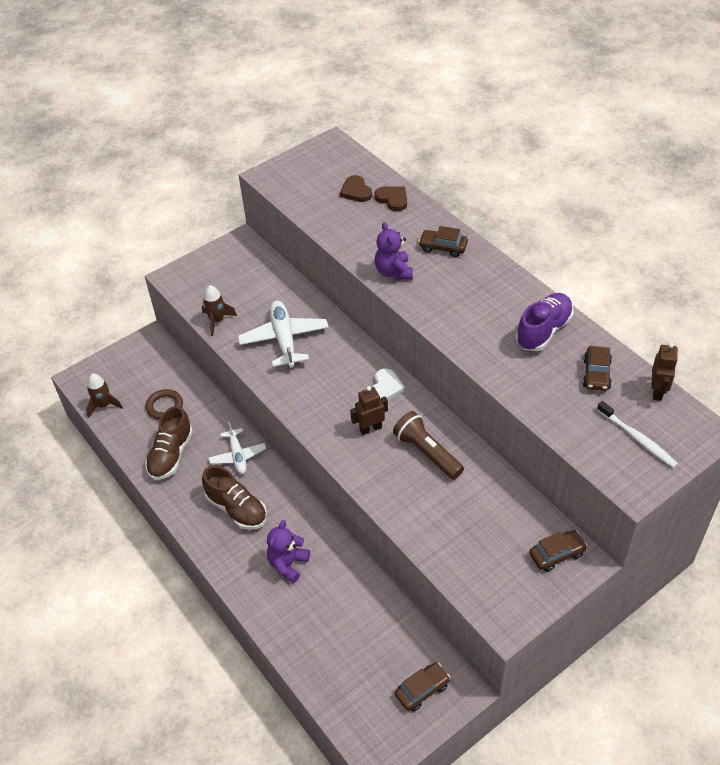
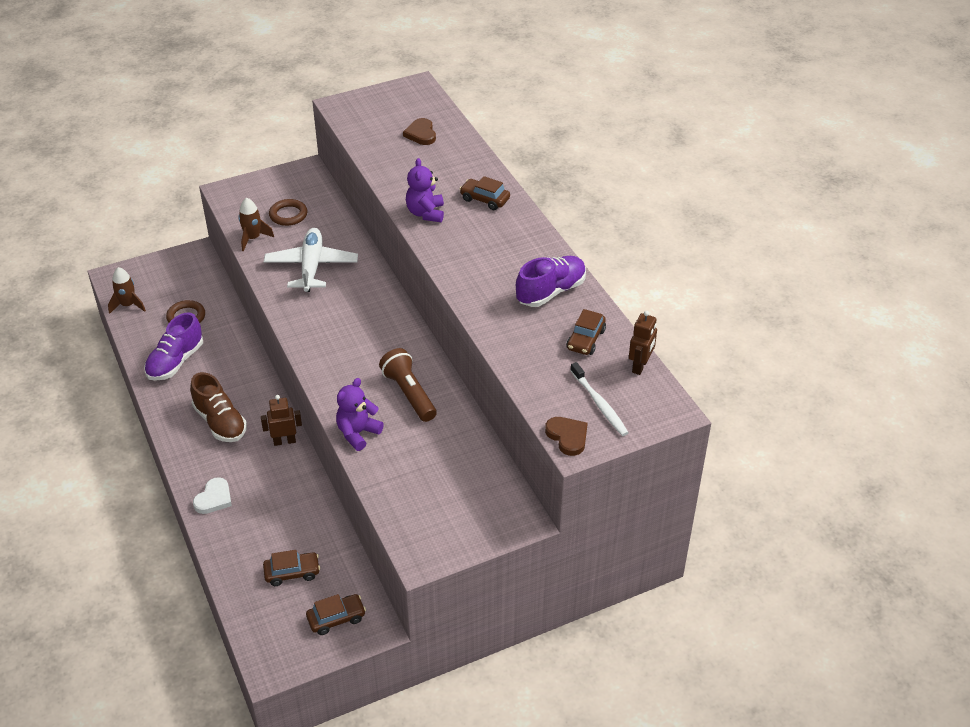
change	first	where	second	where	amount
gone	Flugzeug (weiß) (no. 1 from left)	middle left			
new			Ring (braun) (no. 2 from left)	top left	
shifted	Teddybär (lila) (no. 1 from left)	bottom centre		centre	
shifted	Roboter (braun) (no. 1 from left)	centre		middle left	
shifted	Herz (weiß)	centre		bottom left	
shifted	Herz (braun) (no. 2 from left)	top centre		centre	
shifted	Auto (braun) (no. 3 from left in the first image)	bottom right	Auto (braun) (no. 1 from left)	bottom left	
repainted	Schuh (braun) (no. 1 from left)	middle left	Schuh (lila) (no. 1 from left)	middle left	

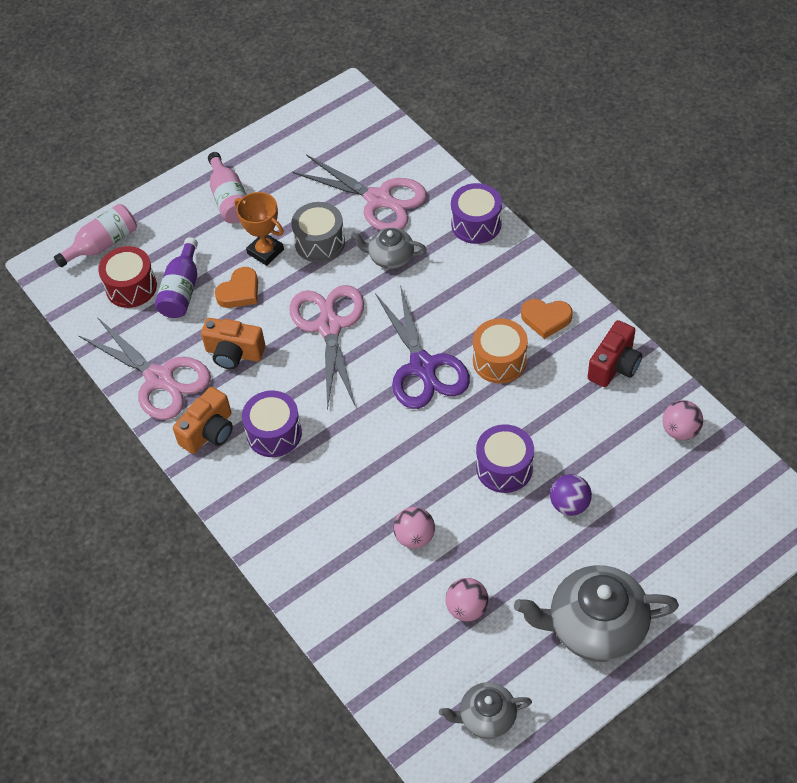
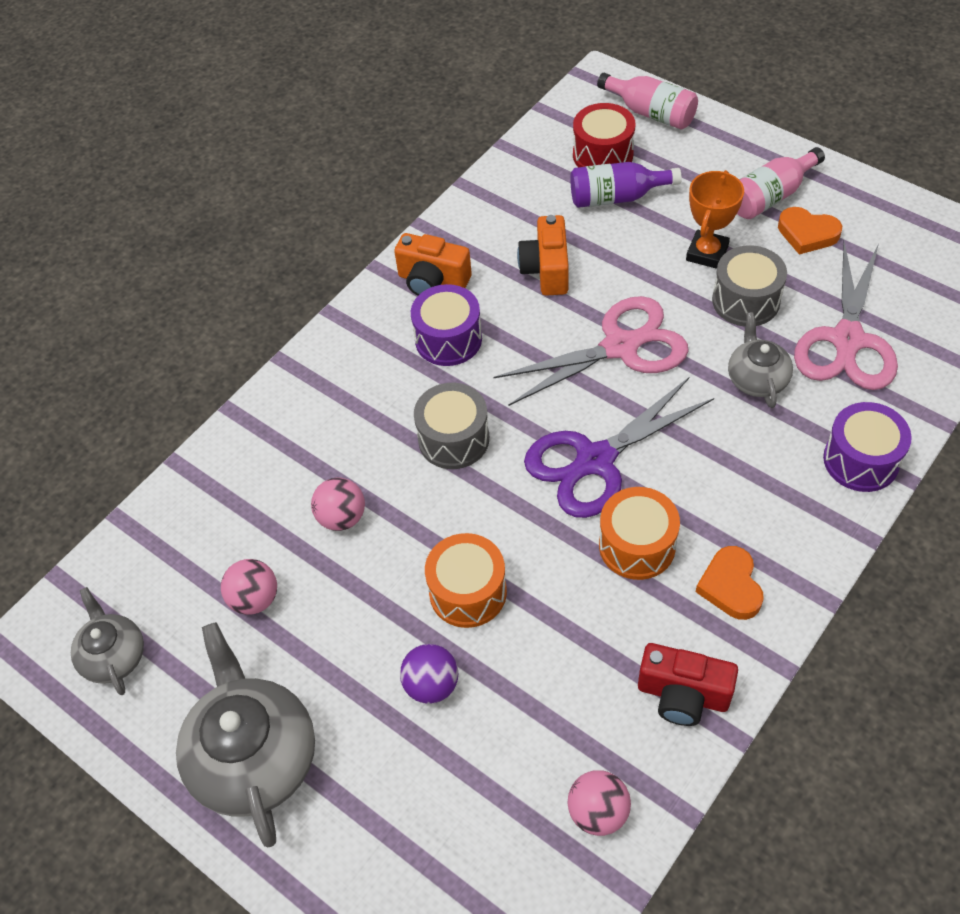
change	first	where	second	where	amount
gone	Schere (rosa) (no. 1 from left)	middle left			
new			Trommel (grau) (no. 1 from left)	centre	
shifted	Herz (orange) (no. 1 from left in the first image)	middle left	Herz (orange) (no. 2 from left)	top right	
repainted	Trommel (lila) (no. 3 from left)	centre	Trommel (orange) (no. 1 from left)	centre	

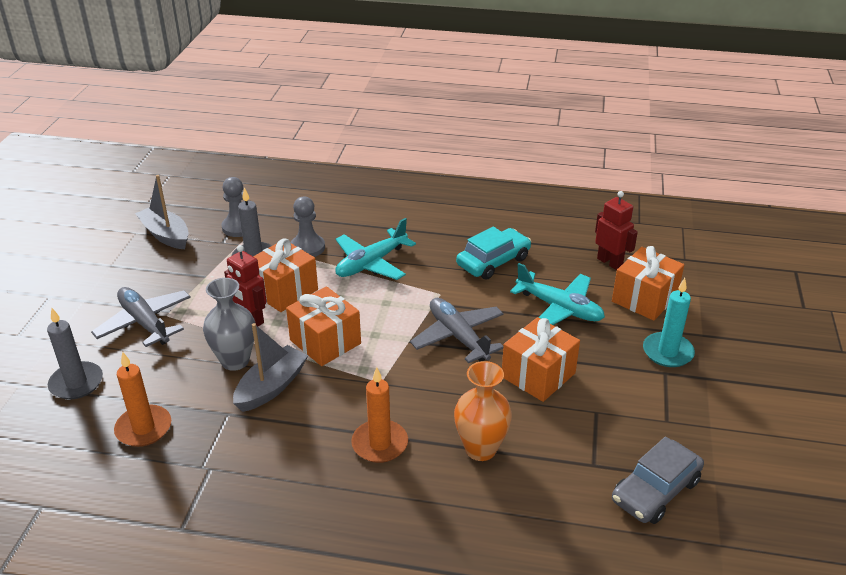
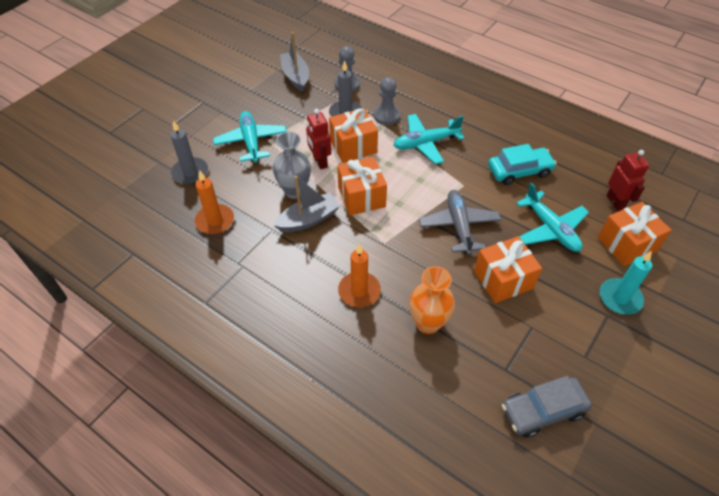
change	first	where	second	where	amount
repainted	Flugzeug (grau) (no. 1 from left)	middle left	Flugzeug (türkis) (no. 1 from left)	top centre	

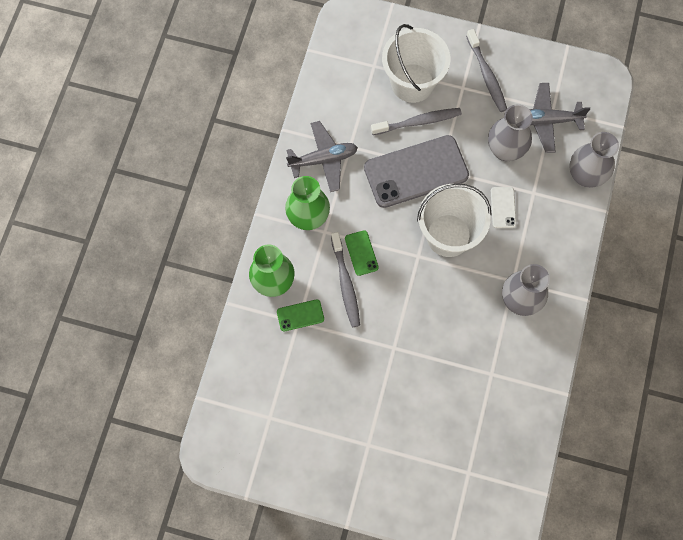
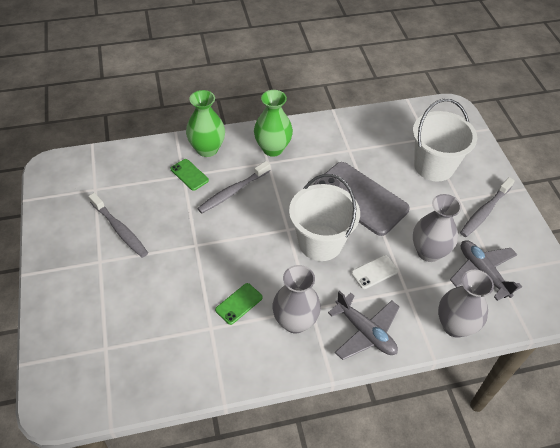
change	first	where	second	where	amount
shifted	Flugzeug (grau) (no. 1 from left)	top centre		bottom centre	
shifted	Handy (grün) (no. 2 from left)	centre		bottom centre	
shifted	Zahnbürste (grau) (no. 2 from left in the first image)	top centre	Zahnbürste (grau) (no. 1 from left)	middle left	

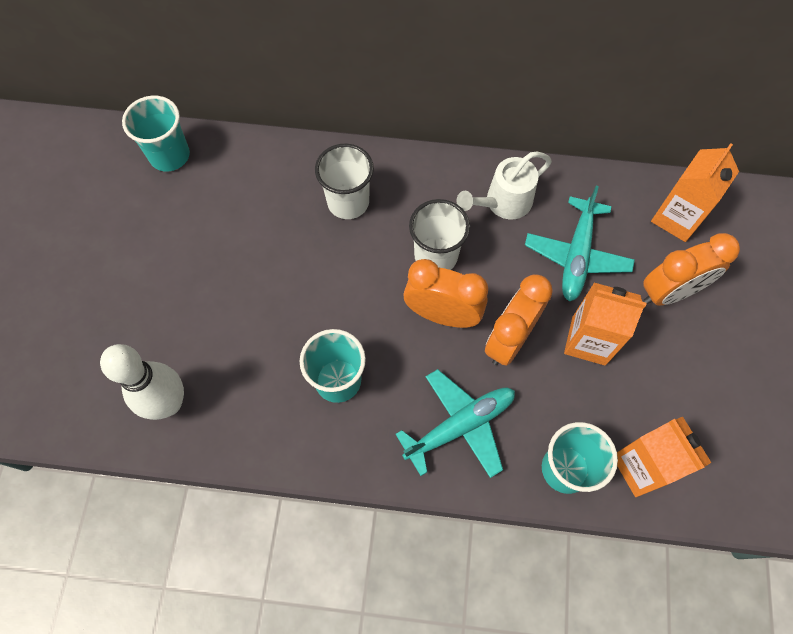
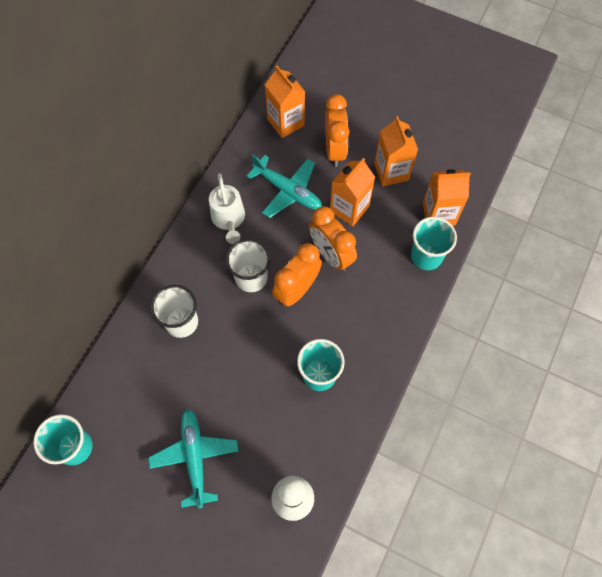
change	first	where	second	where	amount
new			Getränkekarton (orange) (no. 3 from left)	top centre	
shifted	Flugzeug (türkis) (no. 1 from left)	bottom centre		bottom left	

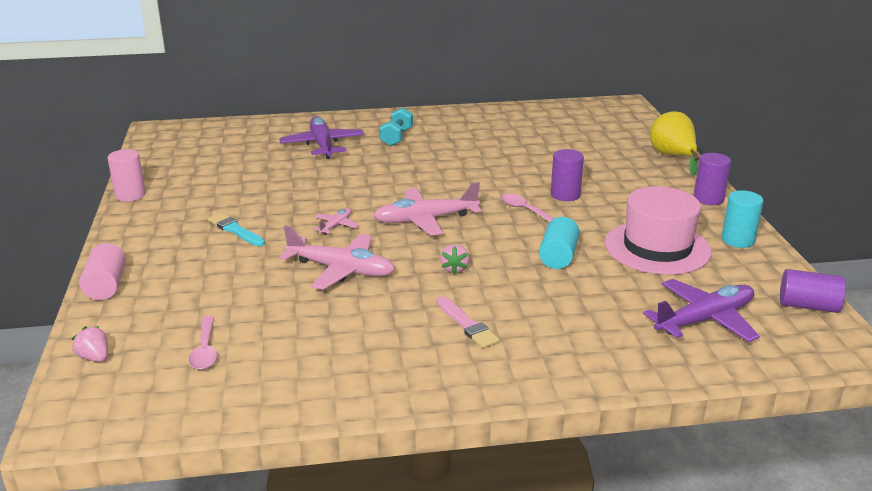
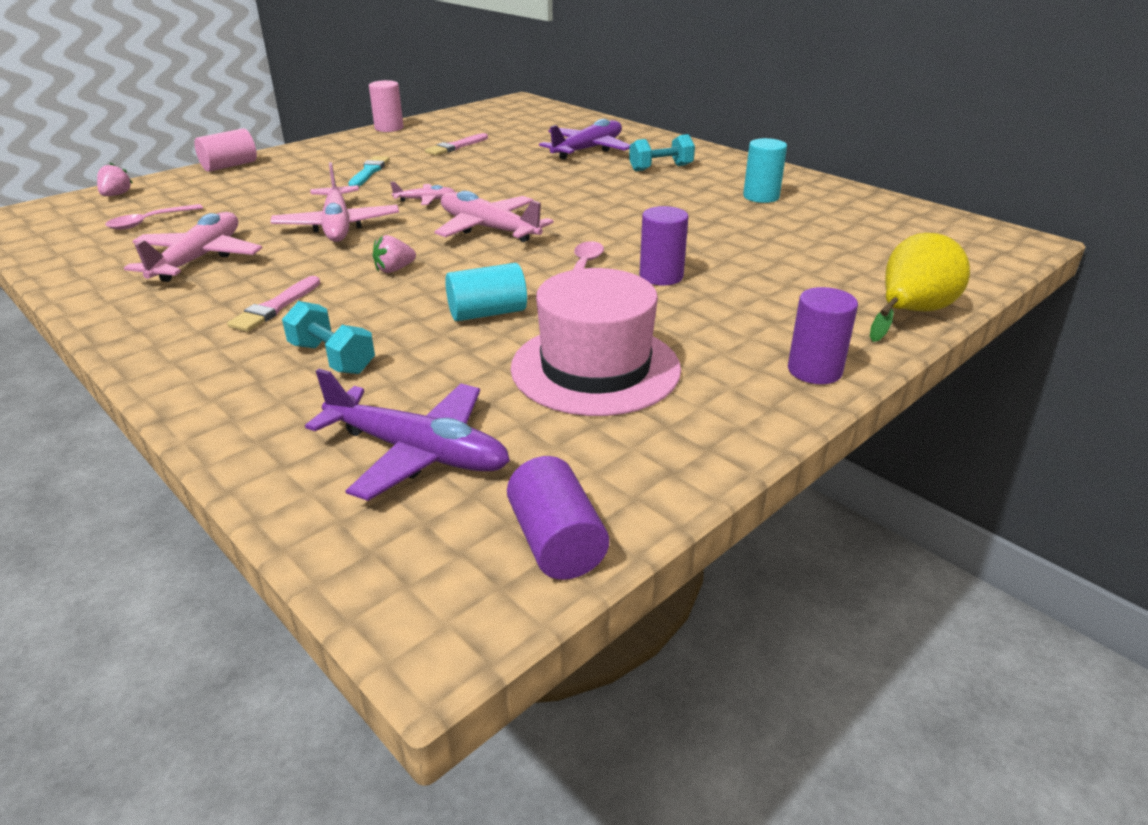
change	first	where	second	where	amount
new			Flugzeug (rosa) (no. 1 from left)	top left	
new			Hantel (türkis) (no. 1 from left)	middle left	
new			Pinsel (rosa) (no. 2 from left)	top centre	
shifted	Vollzylinder (türkis) (no. 2 from left)	middle right		top centre	

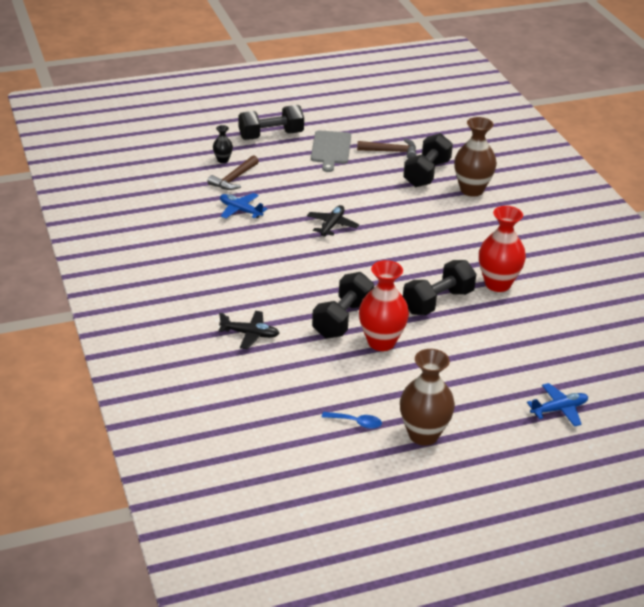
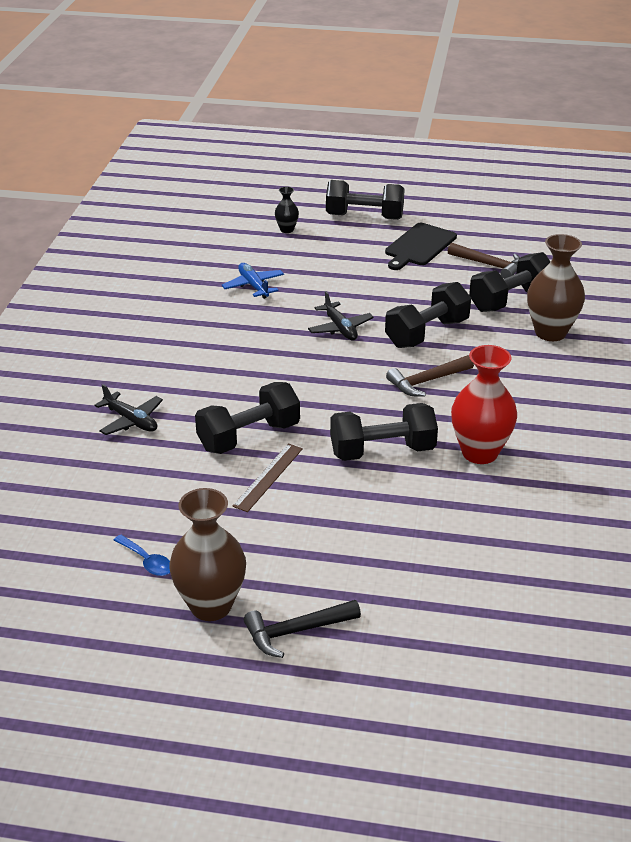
change	first	where	second	where	amount
gone	Flugzeug (blau) (no. 2 from left)	bottom right			
new			Hammer (schwarz)	bottom centre	
new			Hantel (schwarz) (no. 4 from left)	middle right	
shifted	Hammer (braun) (no. 1 from left)	top centre		middle right	
swapped	Vase (rot) (no. 1 from left)	centre	Lineal (braun)	centre	
repainted	Schneidebrett (grau)	top centre	Schneidebrett (schwarz)	top right	
rotated	Flugzeug (schwarz) (no. 2 from left)	centre		centre	105 degrees clockwise

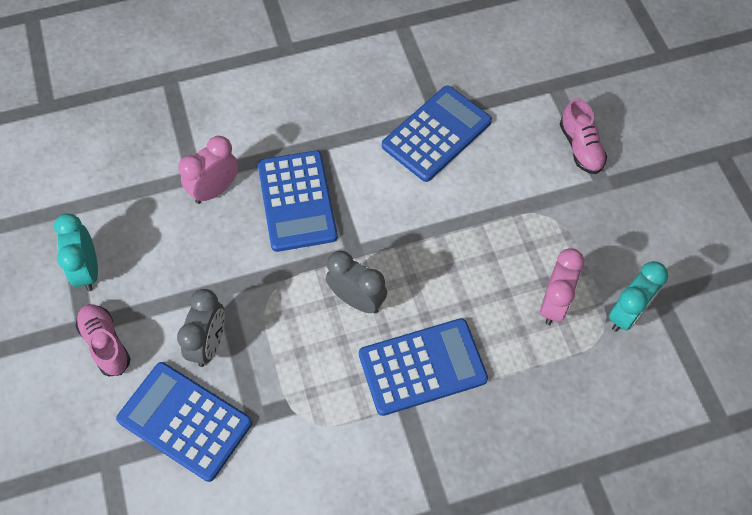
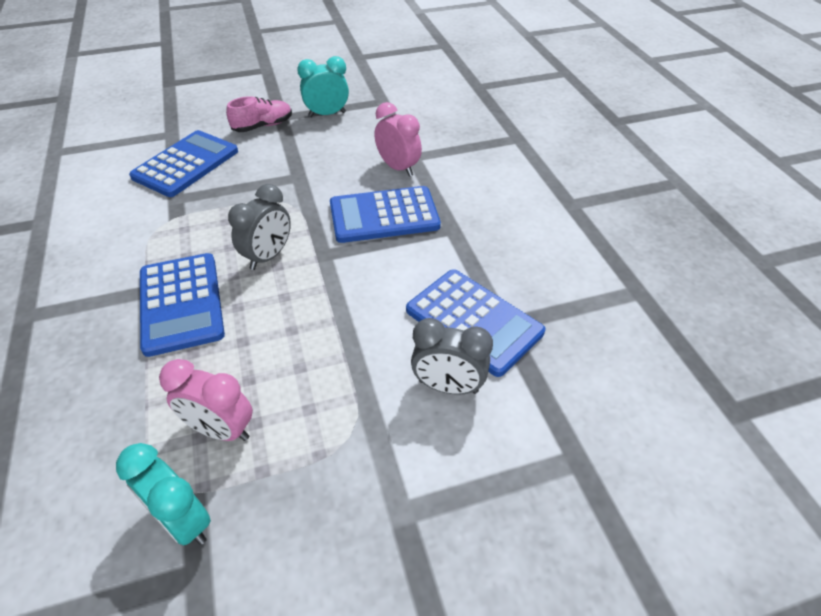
change	first	where	second	where	amount
gone	Schuh (rosa) (no. 2 from left)	top right			
shifted	Wecker (grau) (no. 1 from left in the first image)	middle left	Wecker (grau) (no. 2 from left)	centre	

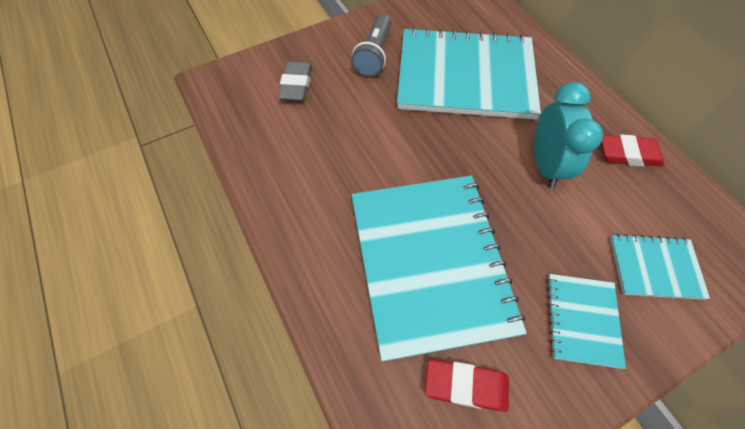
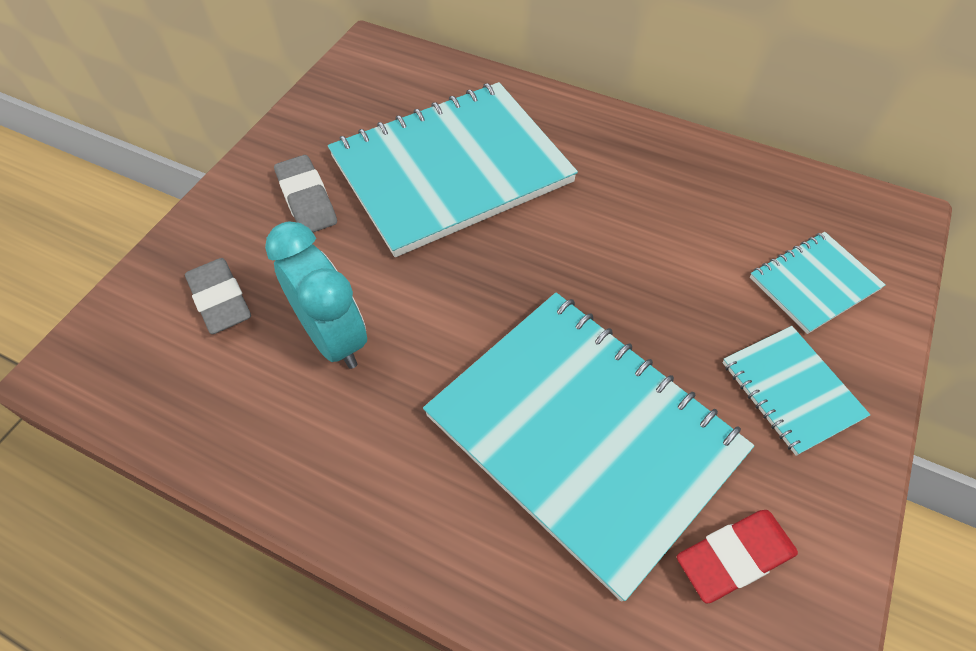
change	first	where	second	where	amount
gone	Radiergummi (rot) (no. 2 from left)	middle right			
shifted	Wecker (türkis)	top right		middle left	
swapped	Taschenlampe (grau)	top centre	Radiergummi (grau) (no. 2 from left)	top left	

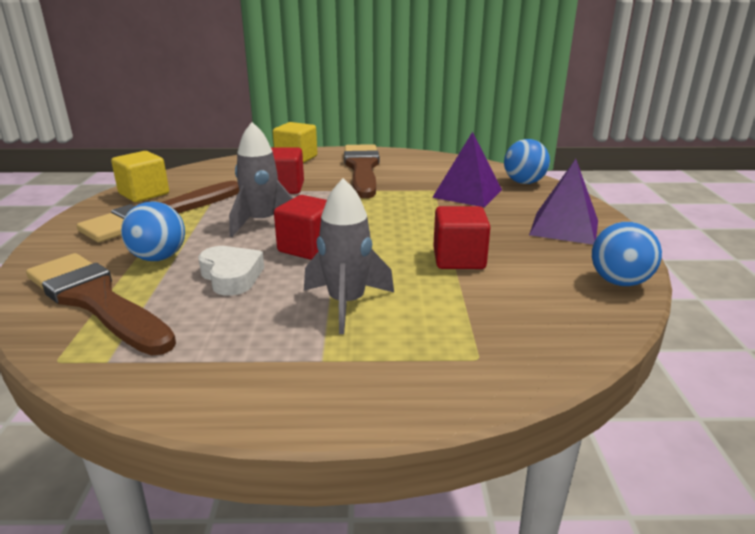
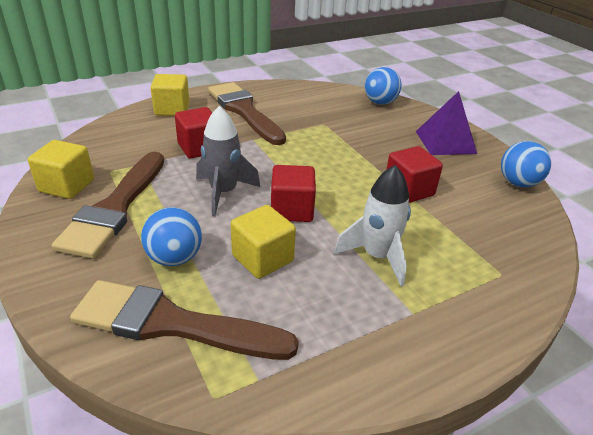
change	first	where	second	where	amount
gone	Pyramide (lila) (no. 1 from left)	top centre			
swapped	Herz (weiß)	middle left	Kubus (gelb) (no. 3 from left)	centre	
repainted	Rakete (grau) (no. 2 from left)	centre	Rakete (weiß)	centre	

